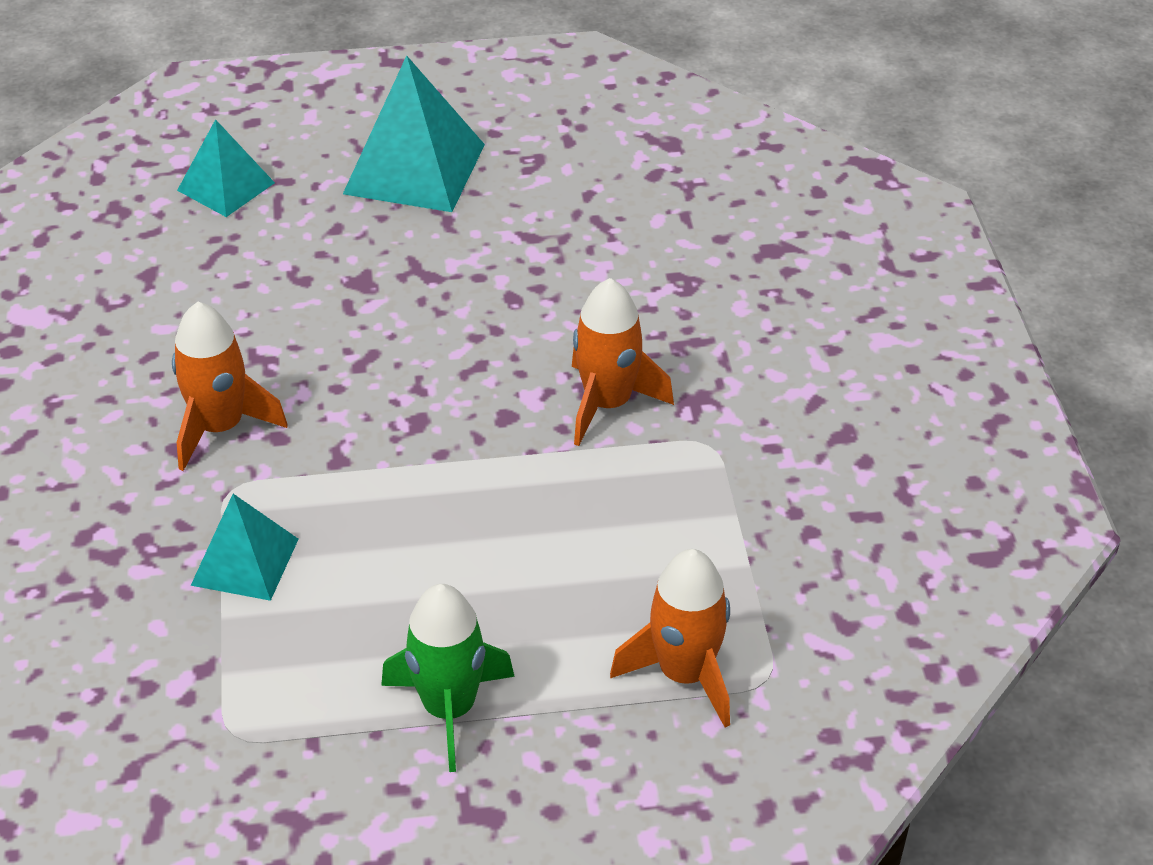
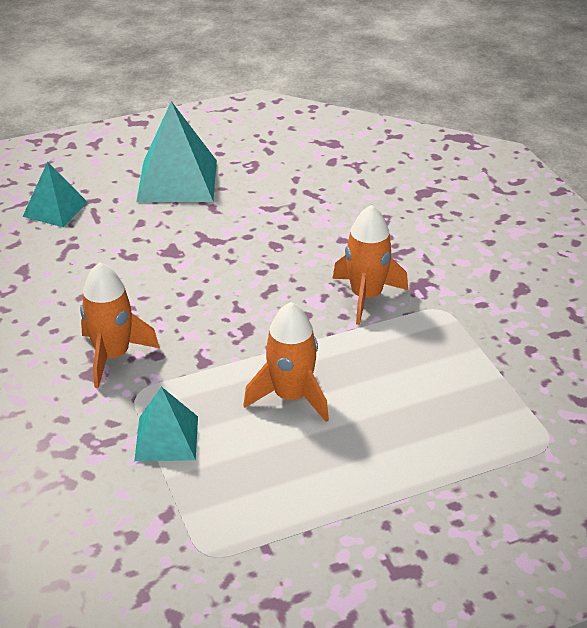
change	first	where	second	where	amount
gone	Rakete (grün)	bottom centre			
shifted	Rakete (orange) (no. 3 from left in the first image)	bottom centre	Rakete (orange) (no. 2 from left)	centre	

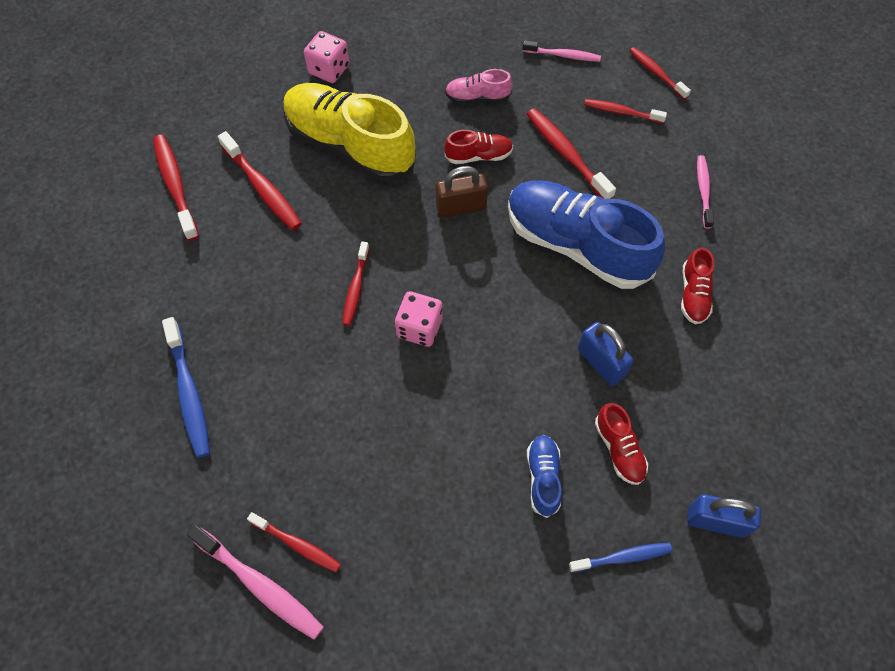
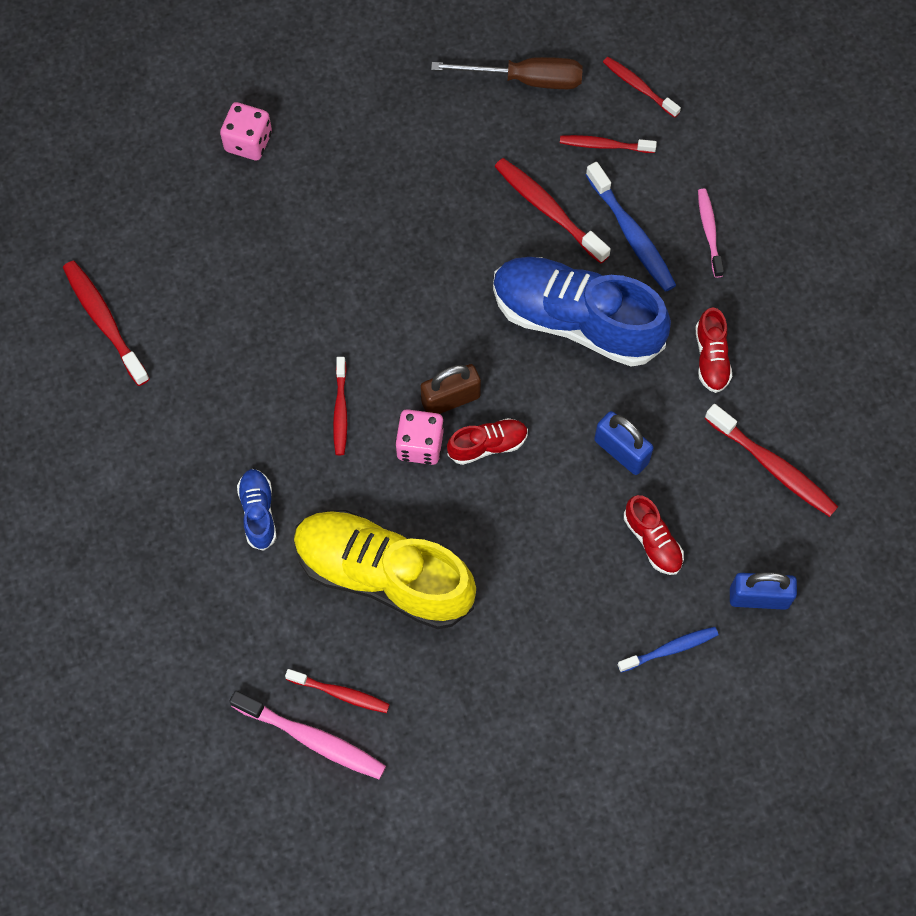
change	first	where	second	where	amount
gone	Schuh (rosa)	top centre			
shifted	Zahnbürste (blau) (no. 1 from left)	middle left		top right	
shifted	Zahnbürste (rot) (no. 2 from left in the first image)	top left	Zahnbürste (rot) (no. 7 from left)	middle right	
shifted	Schuh (gelb)	top centre		centre	
shifted	Vorhängeschloss (braun)	top centre		centre	
shifted	Schuh (rot) (no. 1 from left)	top centre		centre	
shifted	Schuh (blau) (no. 1 from left)	bottom centre		middle left	
swapped	Zahnbürste (rosa) (no. 2 from left)	top centre	Schraubenzieher (braun)	top centre	

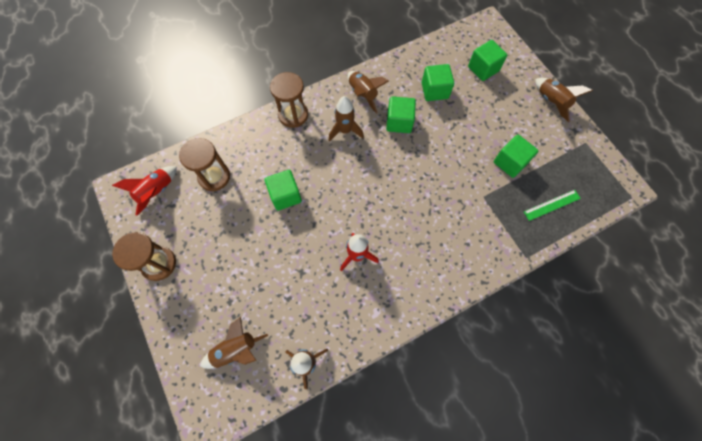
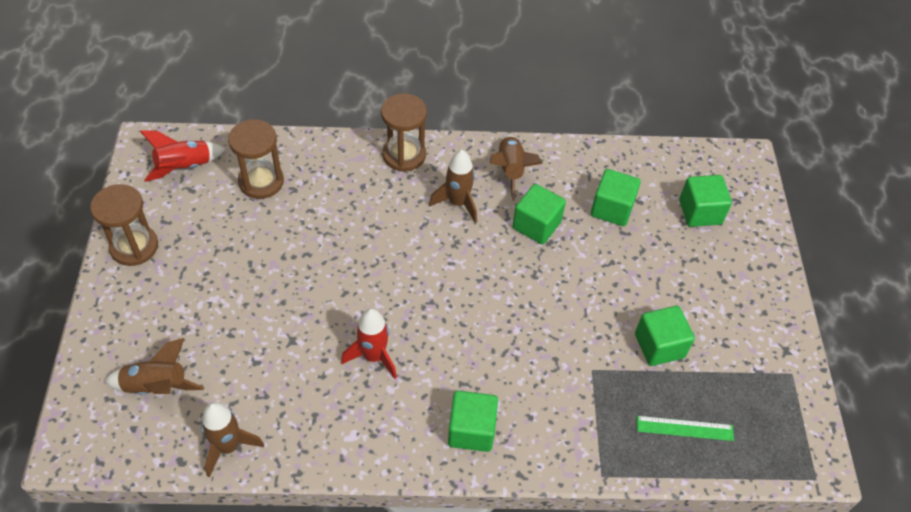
change	first	where	second	where	amount
gone	Rakete (braun) (no. 5 from left)	top right			
shifted	Kubus (grün) (no. 1 from left)	centre		bottom centre	

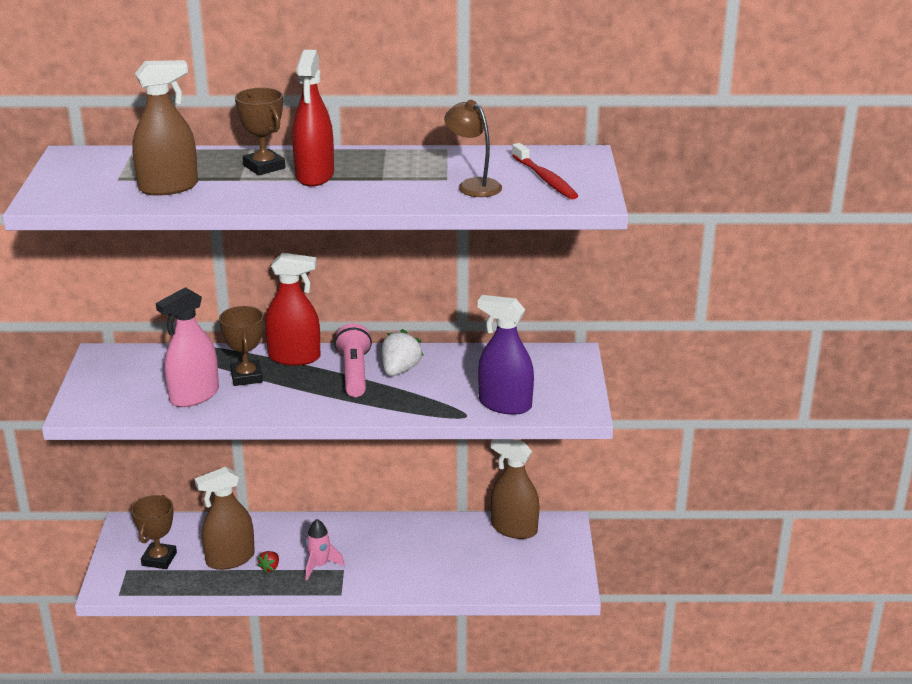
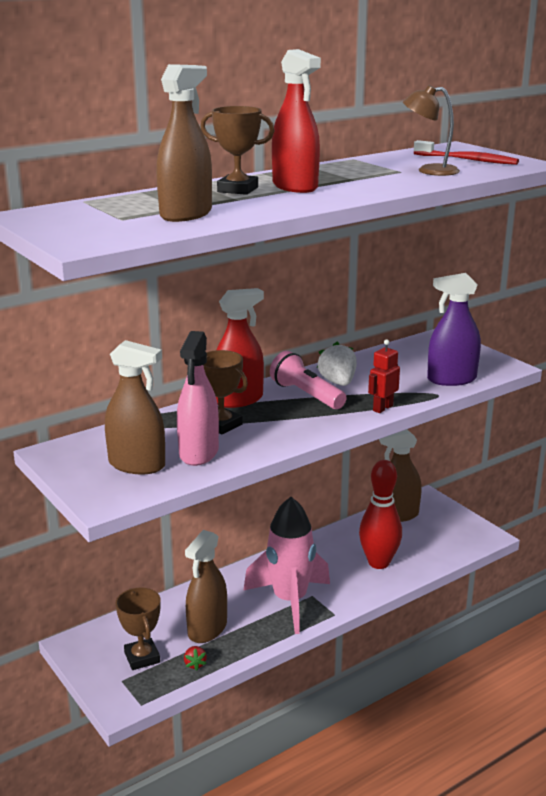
change	first	where	second	where	amount
new			Sprühflasche (braun) (no. 1 from left)	middle left	
new			Bowlingkegel (rot)	middle right	
new			Roboter (rot)	middle right	
shifted	Erdbeere (rot)	bottom left		bottom centre	
scaled	Rakete (rosa)	bottom centre		bottom centre	x2.08

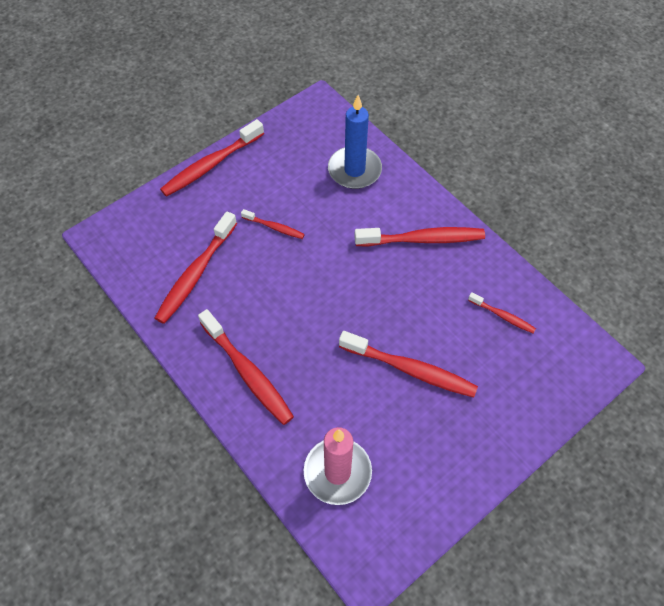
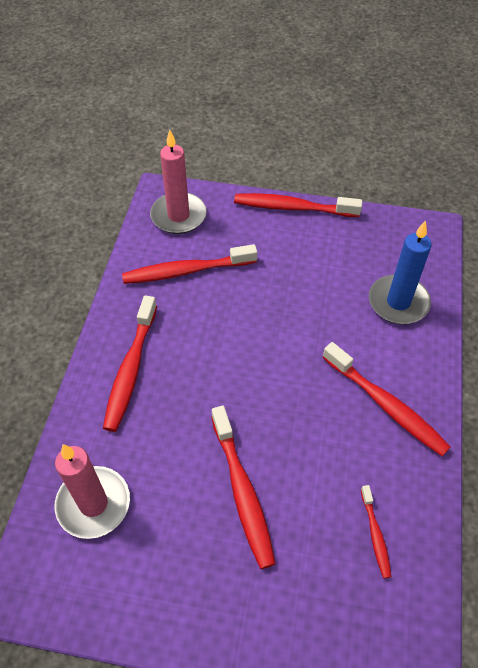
change	first	where	second	where	amount
gone	Zahnbürste (rot) (no. 4 from left)	centre			
new			Kerze (rosa) (no. 2 from left)	top centre	

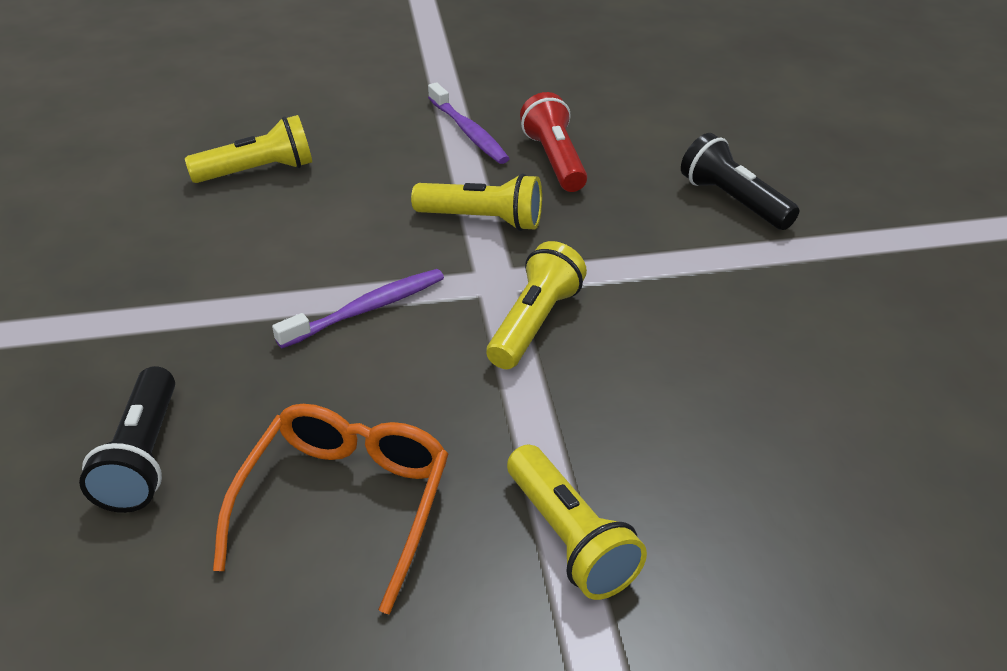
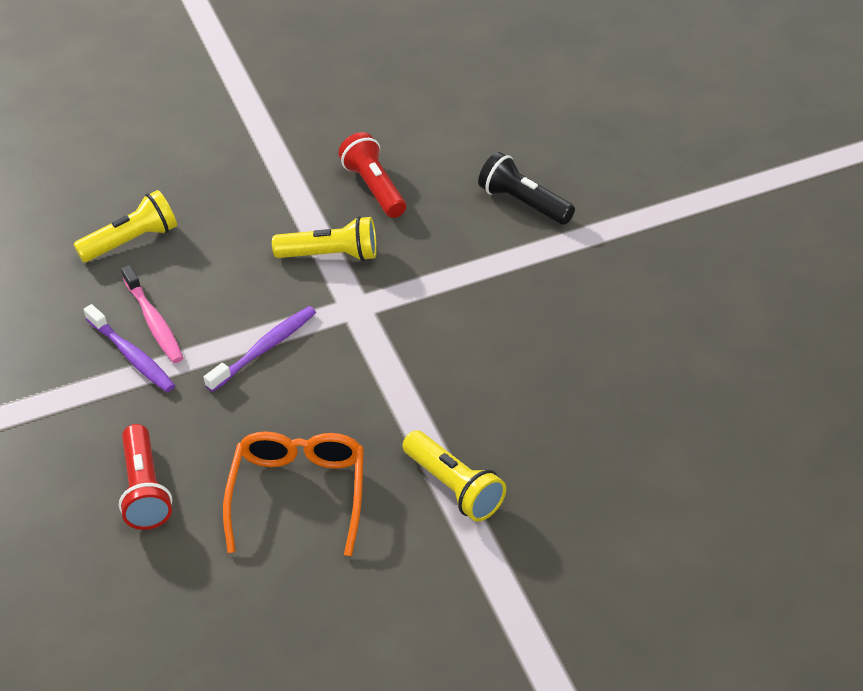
change	first	where	second	where	amount
gone	Taschenlampe (gelb) (no. 3 from left)	centre			
new			Zahnbürste (rosa)	middle left	
shifted	Zahnbürste (lila) (no. 2 from left in the first image)	top centre	Zahnbürste (lila) (no. 1 from left)	middle left	
repainted	Taschenlampe (schwarz) (no. 1 from left)	middle left	Taschenlampe (rot) (no. 1 from left)	bottom left	

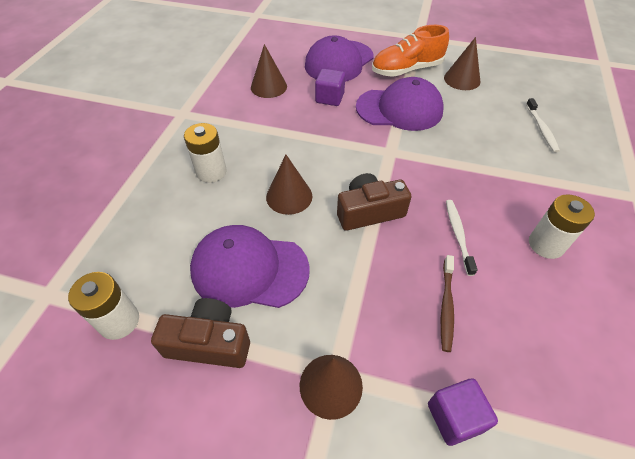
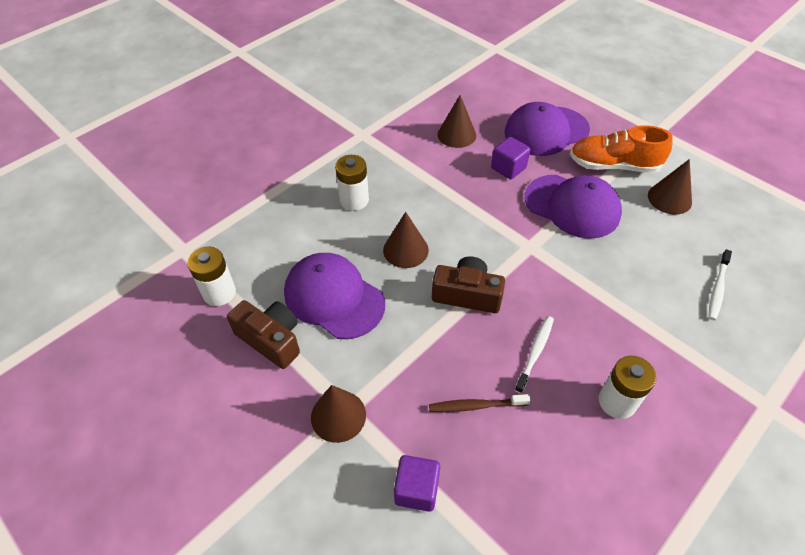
change	first	where	second	where	amount
rotated	Zahnbürste (braun)	middle right		bottom centre	45 degrees clockwise

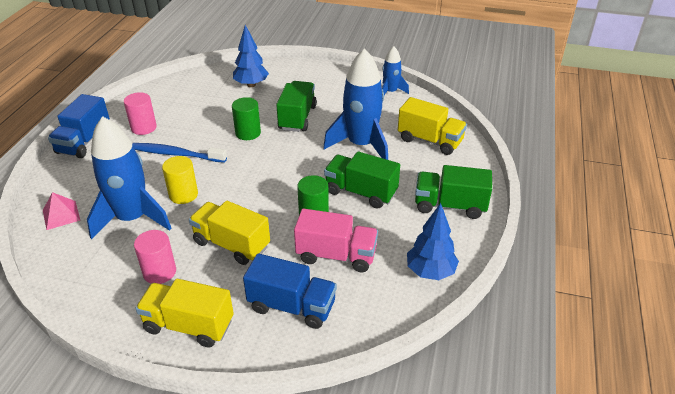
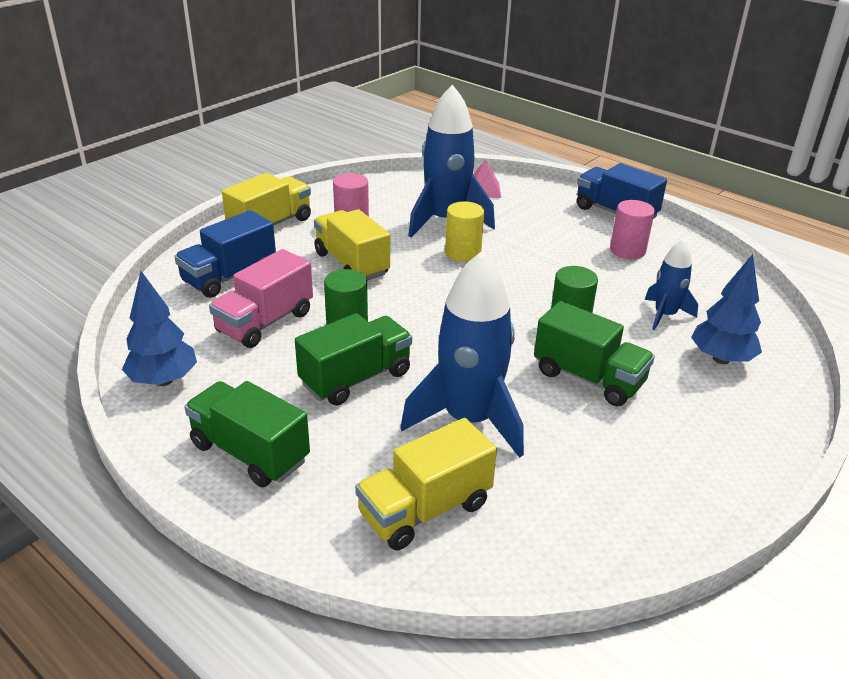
change	first	where	second	where	amount
gone	Zahnbürste (blau)	middle left			
shifted	Rakete (blau) (no. 3 from left)	top centre		middle right	
rotated	Lastwagen (gelb) (no. 2 from left)	centre		centre	90 degrees counterclockwise
rotated	Lastwagen (grün) (no. 3 from left in the first image)	middle right	Lastwagen (grün) (no. 1 from left)	middle left	90 degrees counterclockwise

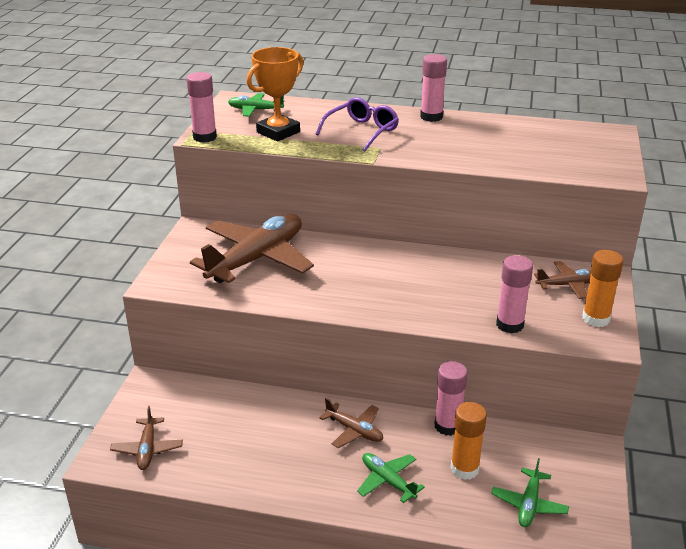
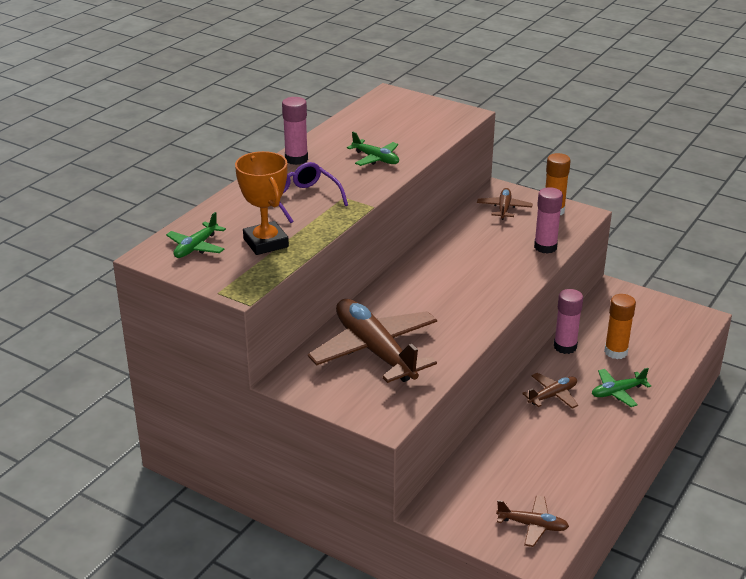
change	first	where	second	where	amount
gone	Klebestift (rosa) (no. 1 from left)	top left			
shifted	Flugzeug (grün) (no. 3 from left in the first image)	bottom right	Flugzeug (grün) (no. 2 from left)	top centre	

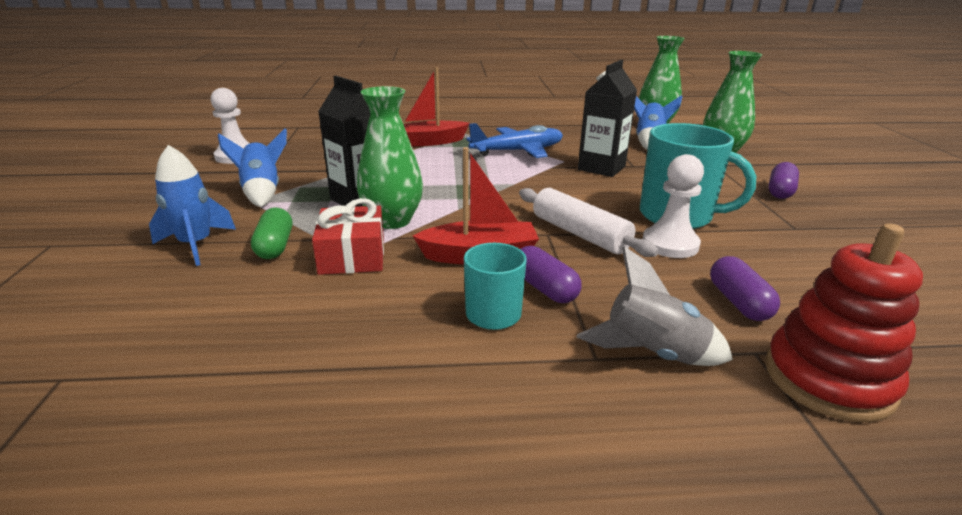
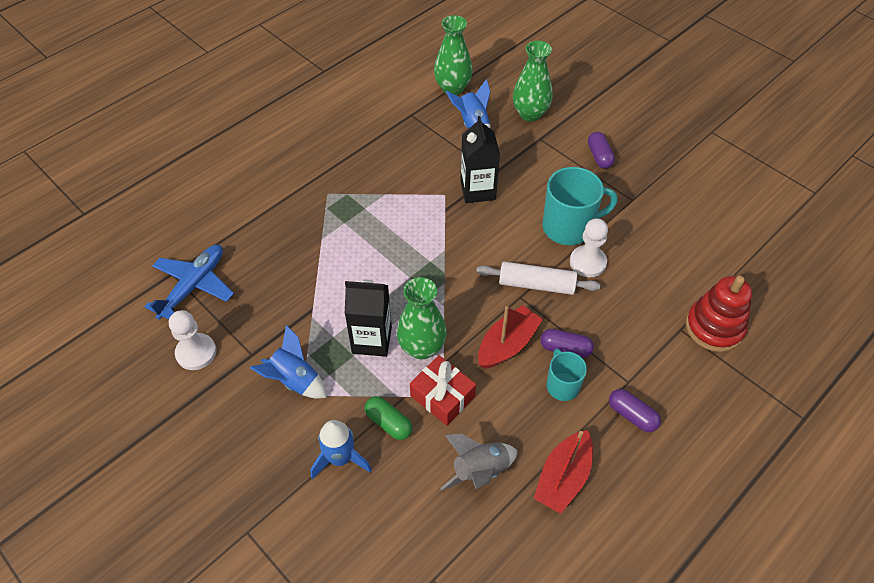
change	first	where	second	where	amount
shifted	Boot (rot) (no. 1 from left in the first image)	top centre	Boot (rot) (no. 2 from left)	bottom centre	
shifted	Flugzeug (blau)	top centre		middle left	
shifted	Rakete (grau)	middle right		bottom centre	
shifted	Kapsel (lila) (no. 2 from left in the first image)	middle right	Kapsel (lila) (no. 3 from left)	bottom right	

